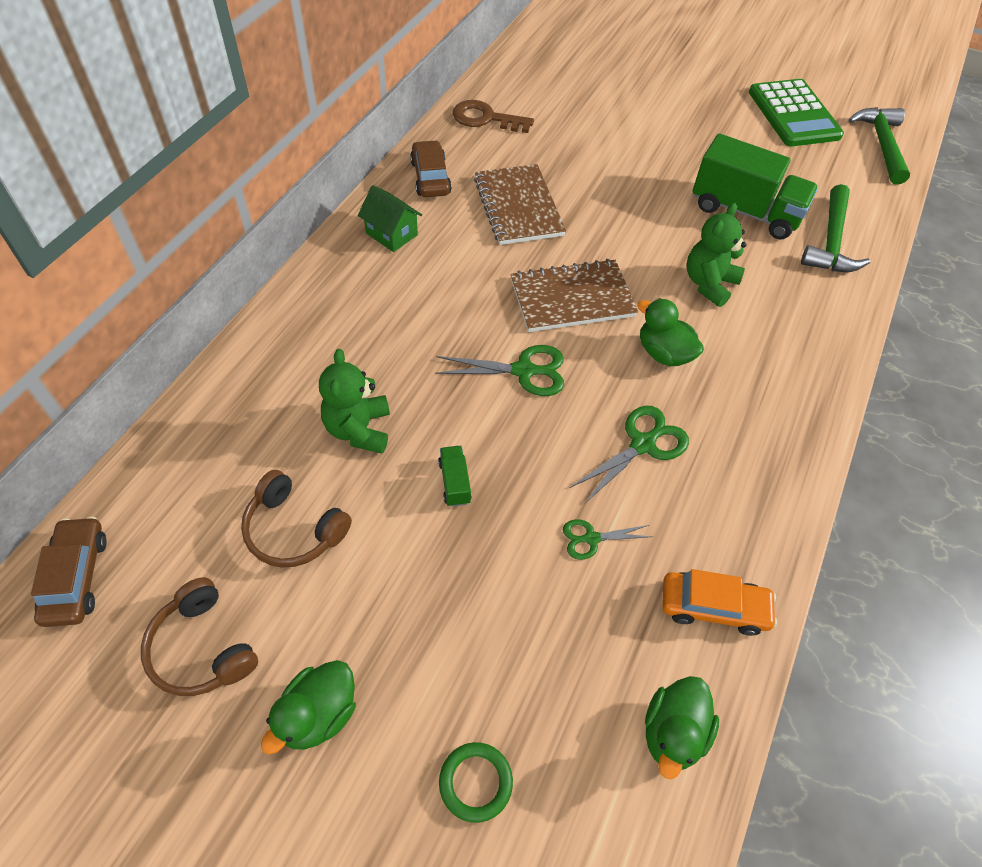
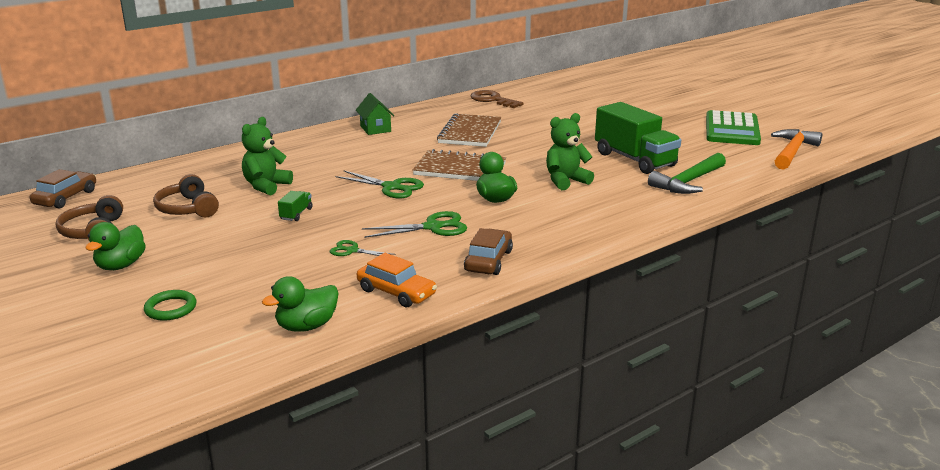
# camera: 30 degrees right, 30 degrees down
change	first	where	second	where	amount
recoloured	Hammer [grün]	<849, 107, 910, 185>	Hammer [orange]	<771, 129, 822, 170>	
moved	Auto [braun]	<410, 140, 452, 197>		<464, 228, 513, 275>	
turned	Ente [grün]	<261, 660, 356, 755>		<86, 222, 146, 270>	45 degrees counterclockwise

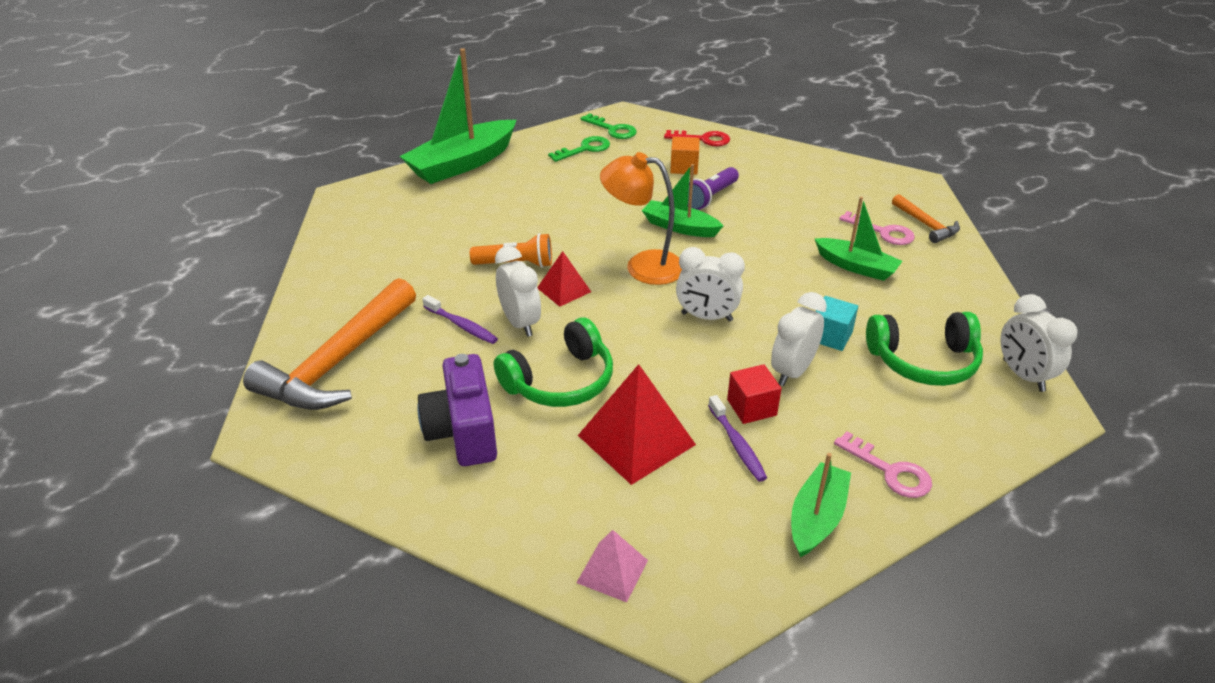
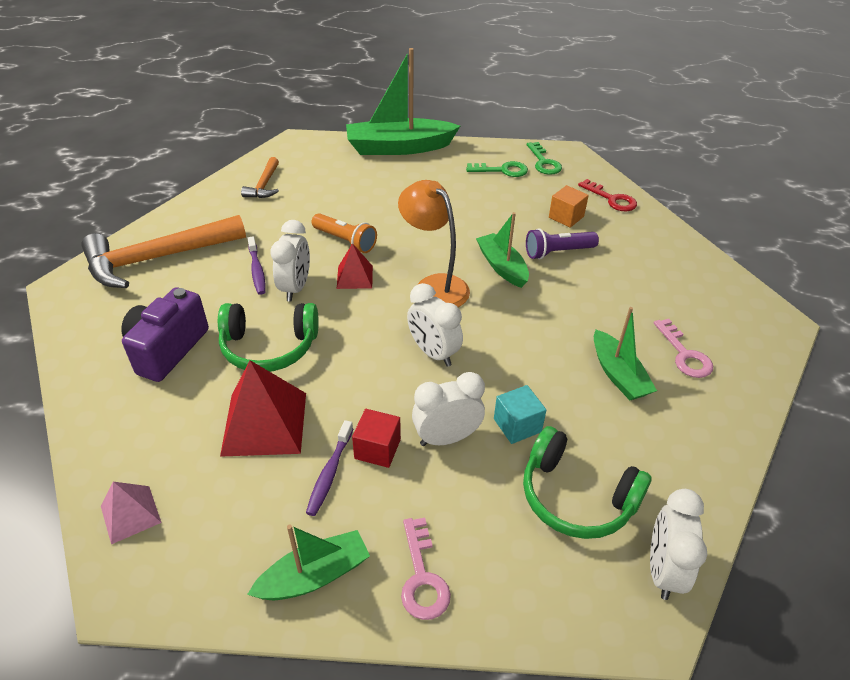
# camera: 35 degrees right, 5 degrees up
change	first	where	second	where	amount
moved	Hammer [orange]	<892, 194, 960, 243>		<241, 157, 279, 198>	

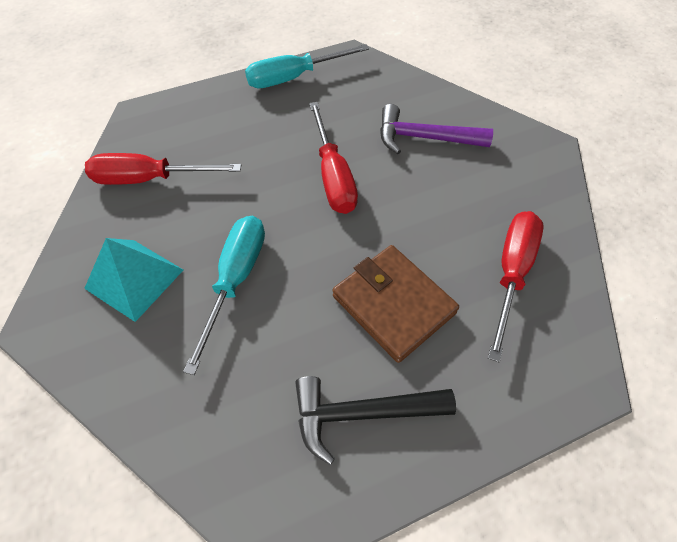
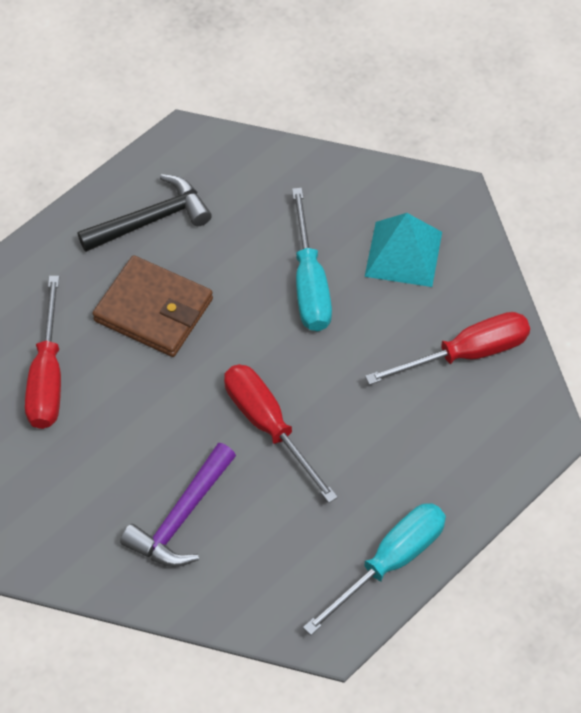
# camera: 160 degrees right, 0 degrees up
change	first	where	second	where	amount
turned	Hammer [lila]	<380, 104, 493, 154>		<120, 443, 236, 567>	135 degrees clockwise

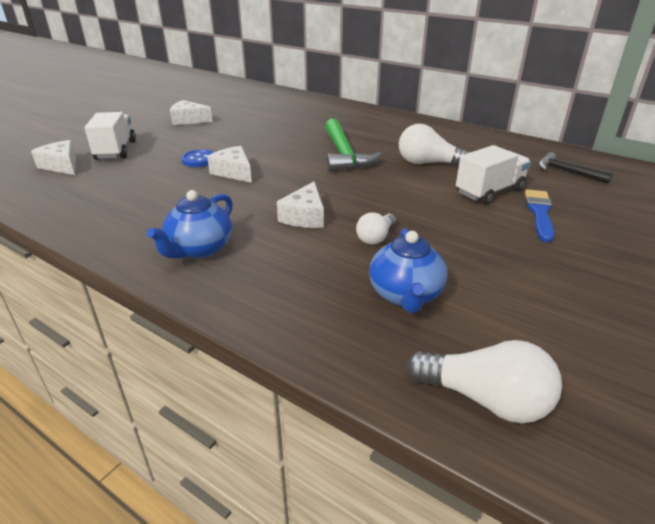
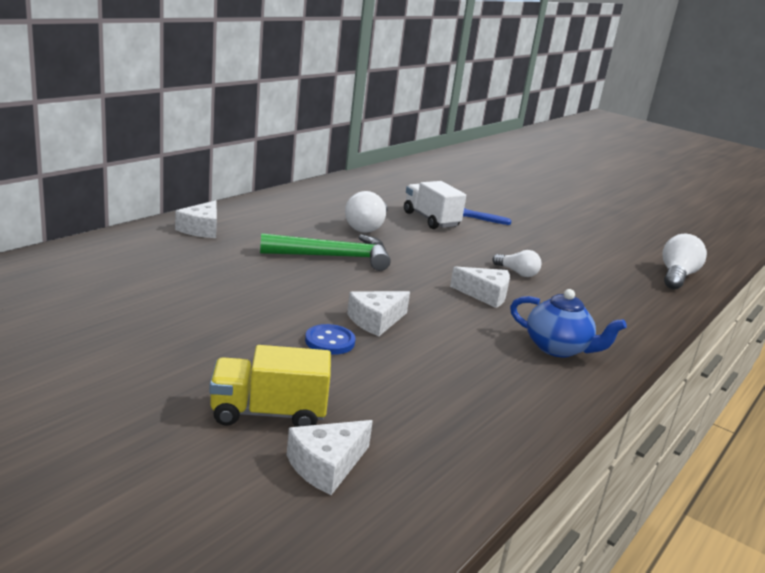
# camera: 90 degrees left, 10 degrees down
change	first	where	second	where	amount
moved	Käse [weiß]	<170, 100, 213, 125>		<175, 200, 217, 238>	
recoloured	Lastwagen [weiß]	<84, 112, 136, 160>	Lastwagen [gelb]	<209, 345, 331, 427>	
removed	Hammer [schwarz]	<539, 152, 613, 184>			
removed	Teekanne [blau]	<369, 228, 448, 313>			

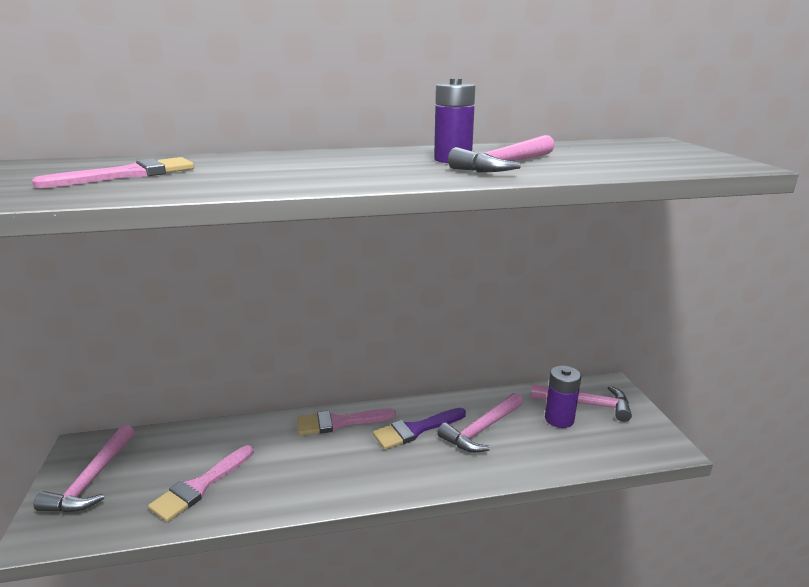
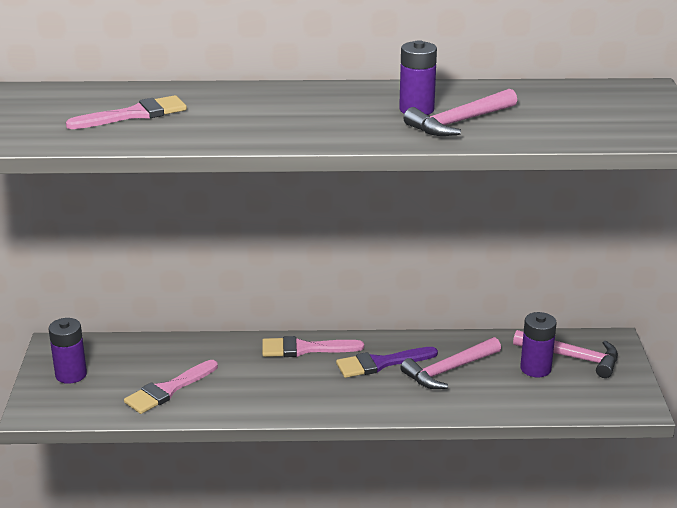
# camera: 10 degrees right, 5 degrees up
change	first	where	second	where	amount
replaced	Hammer [rosa]	<33, 425, 135, 513>	Batterie [lila]	<48, 318, 87, 384>	

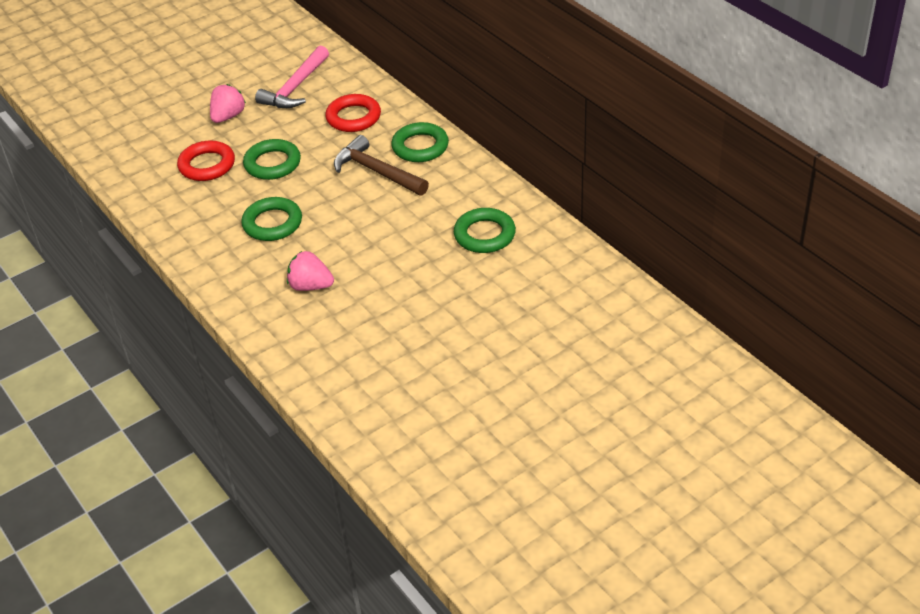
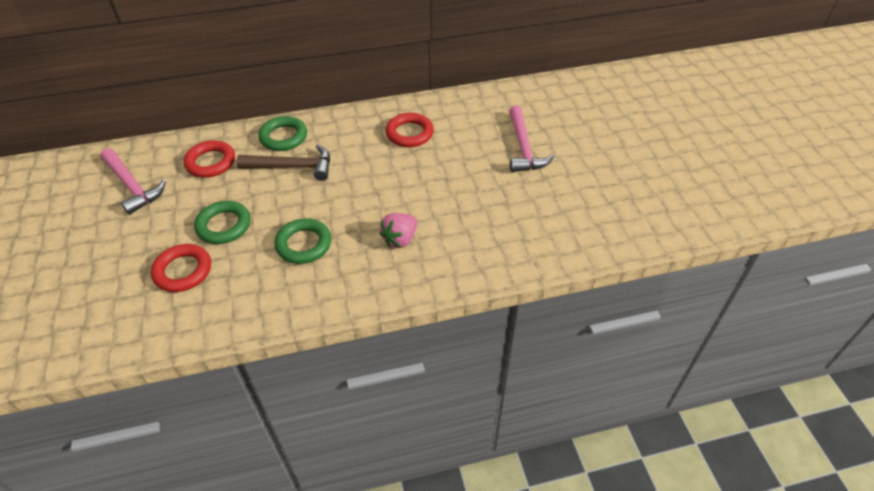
# camera: 70 degrees left, 5 degrees up
change	first	where	second	where	amount
removed	Erdbeere [rosa]	<210, 84, 246, 123>			
turned	Hammer [braun]	<334, 135, 429, 196>		<237, 145, 330, 181>	150 degrees counterclockwise
recoloured	Ring [grün]	<454, 208, 516, 253>	Ring [rot]	<386, 113, 434, 147>	
added			Hammer [rosa]	<509, 106, 554, 172>	

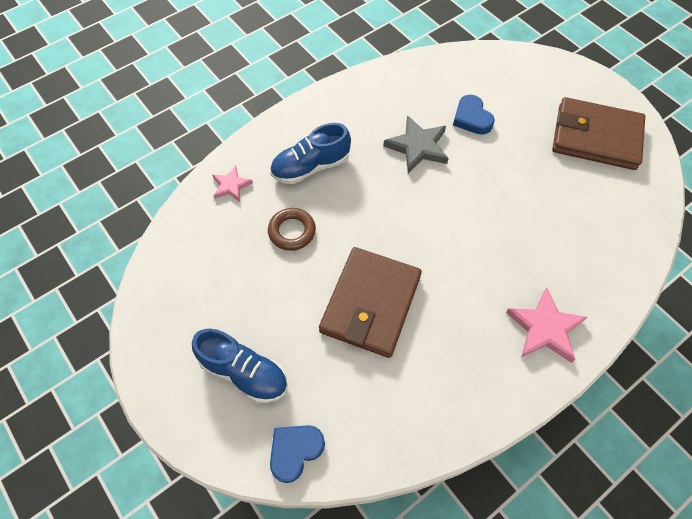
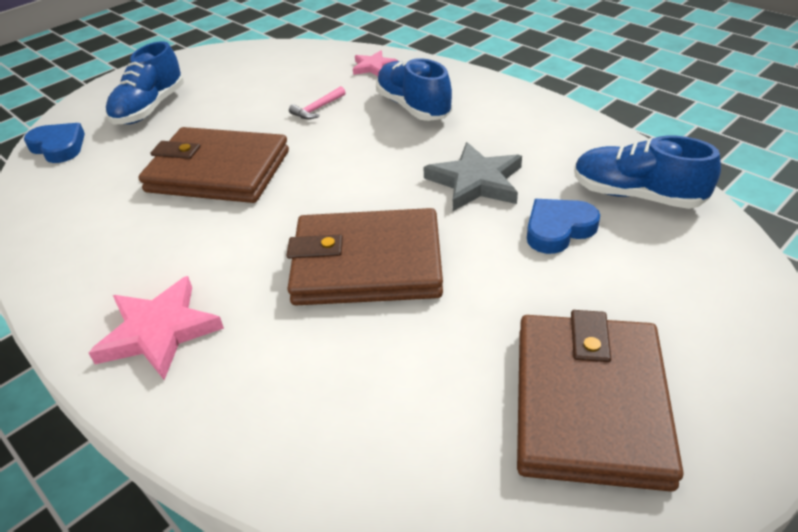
# camera: 85 degrees right, 20 degrees down
change	first	where	second	where	amount
replaced	Ring [braun]	<268, 208, 316, 251>	Hammer [rosa]	<289, 86, 346, 119>	
added			Schuh [blau]	<574, 136, 721, 209>	
added			Geldbörse [braun]	<286, 208, 443, 305>	

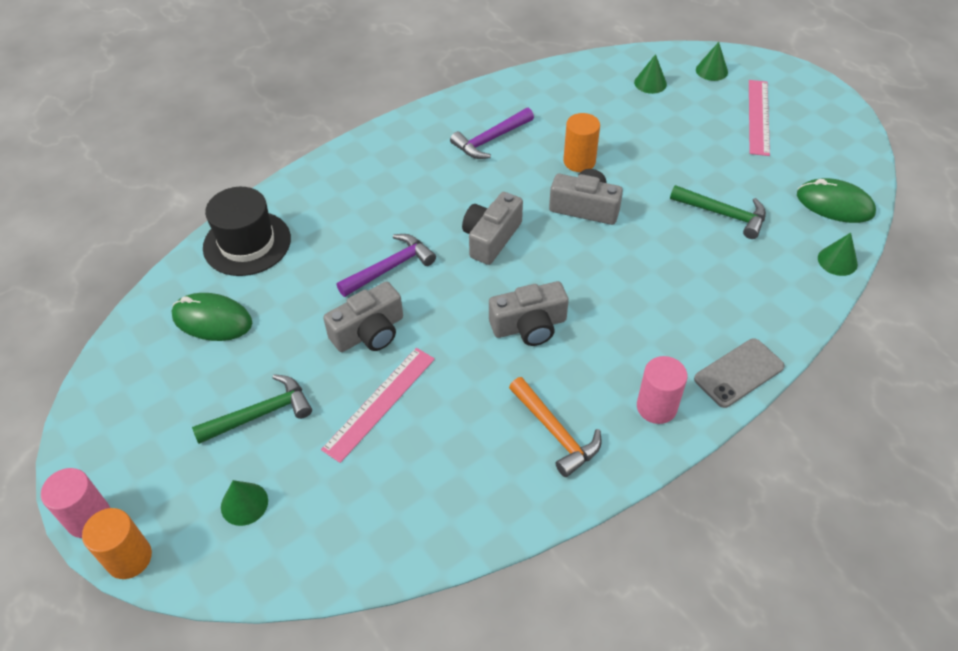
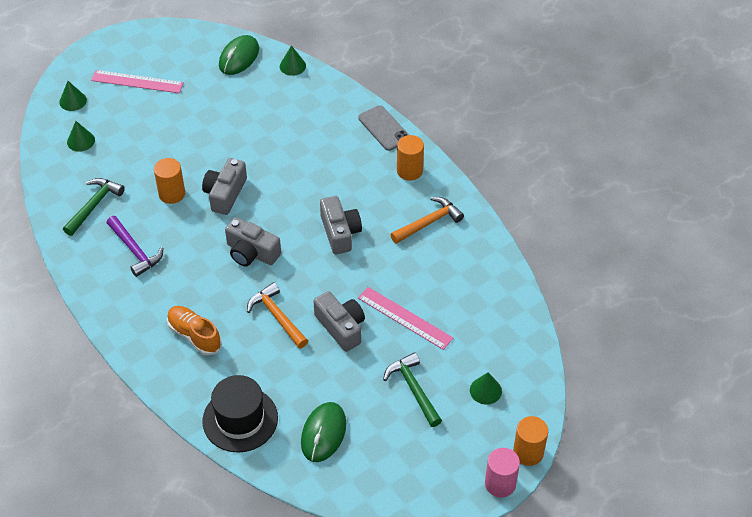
# camera: 90 degrees left, 0 degrees up
change	first	where	second	where	amount
moved	Hammer [grün]	<670, 185, 766, 239>		<63, 178, 125, 236>	
recoloured	Hammer [lila]	<337, 234, 436, 297>	Hammer [orange]	<247, 282, 308, 349>	
recoloured	Vollzylinder [rosa]	<637, 356, 688, 424>	Vollzylinder [orange]	<397, 135, 424, 181>	
added			Schuh [orange]	<167, 306, 222, 356>	

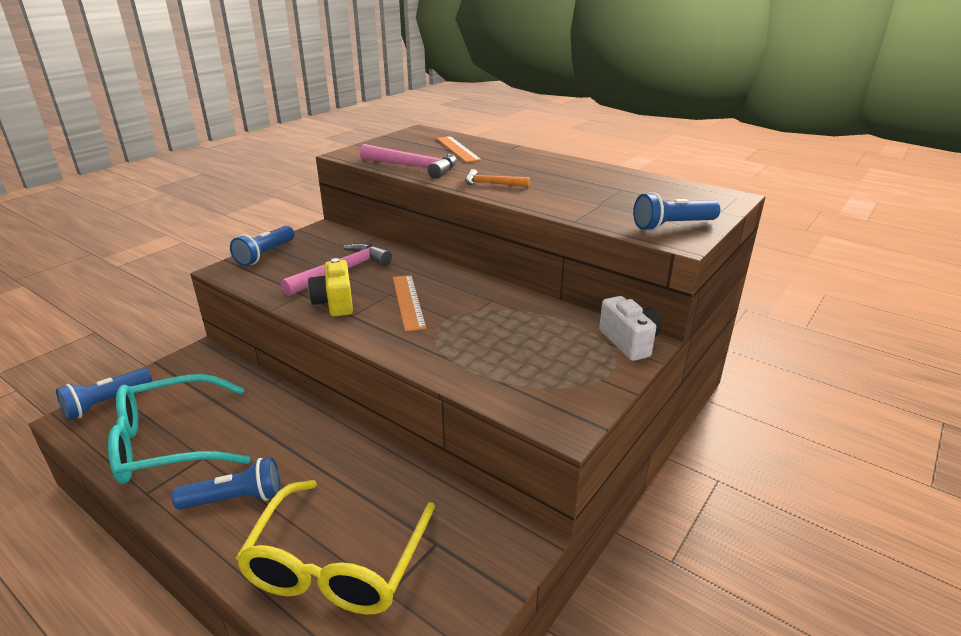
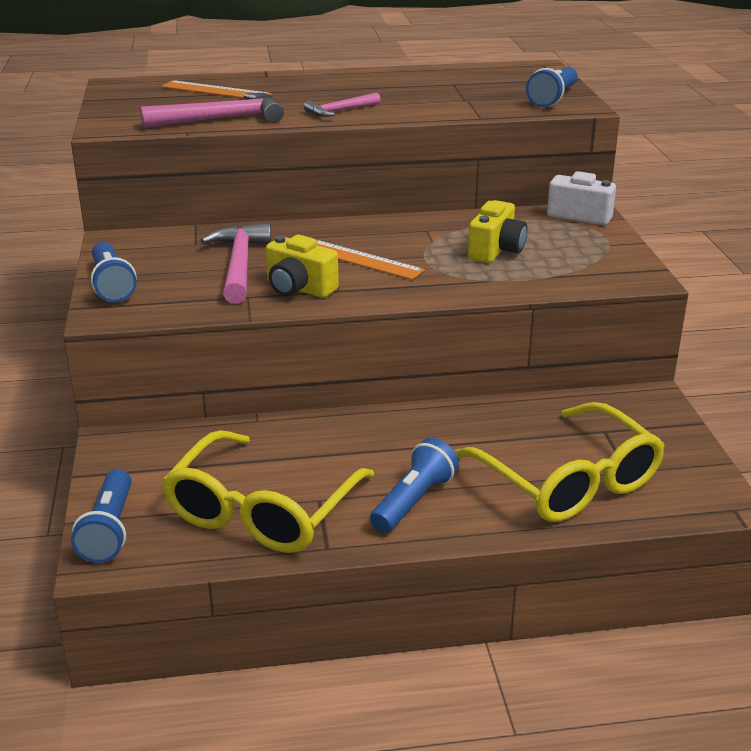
# camera: 45 degrees left, 0 degrees up
change	first	where	second	where	amount
recoloured	Hammer [orange]	<465, 169, 530, 187>	Hammer [rosa]	<304, 92, 381, 117>	
recoloured	Brille [türkis]	<108, 374, 250, 484>	Brille [gelb]	<162, 430, 374, 553>	
added			Kamera [gelb]	<468, 200, 527, 263>	

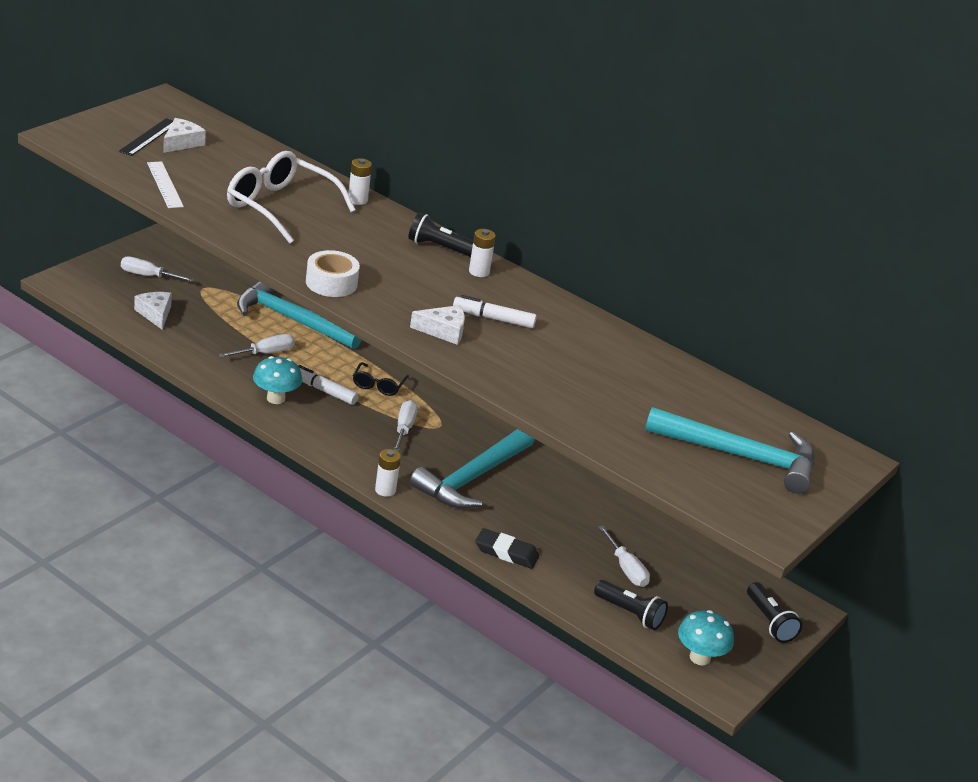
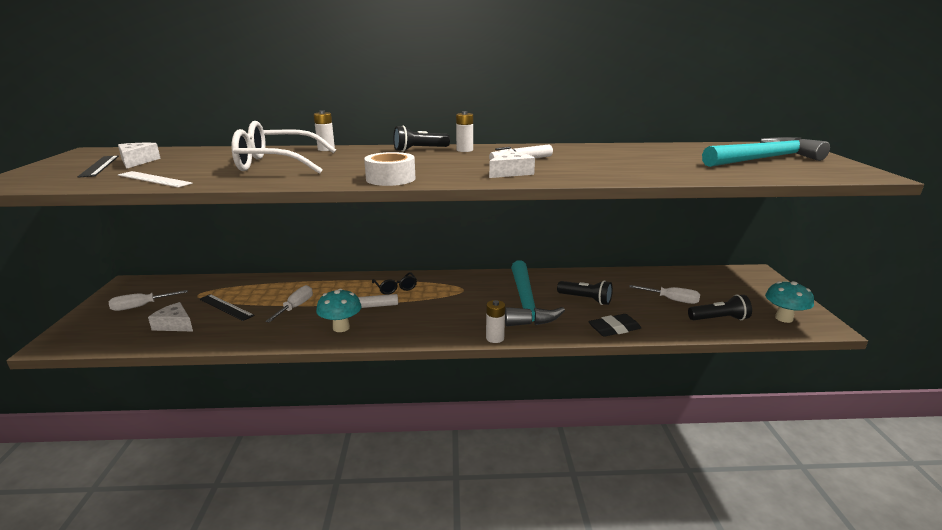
# camera: 35 degrees left, 10 degrees down
change	first	where	second	where	amount
removed	Hammer [türkis]	<237, 281, 362, 349>			
removed	Schraubenzieher [weiß]	<394, 400, 418, 452>			
moved	Taschenlampe [schwarz]	<747, 582, 802, 643>		<557, 280, 613, 305>	
added			Lineal [schwarz]	<199, 294, 255, 321>	

